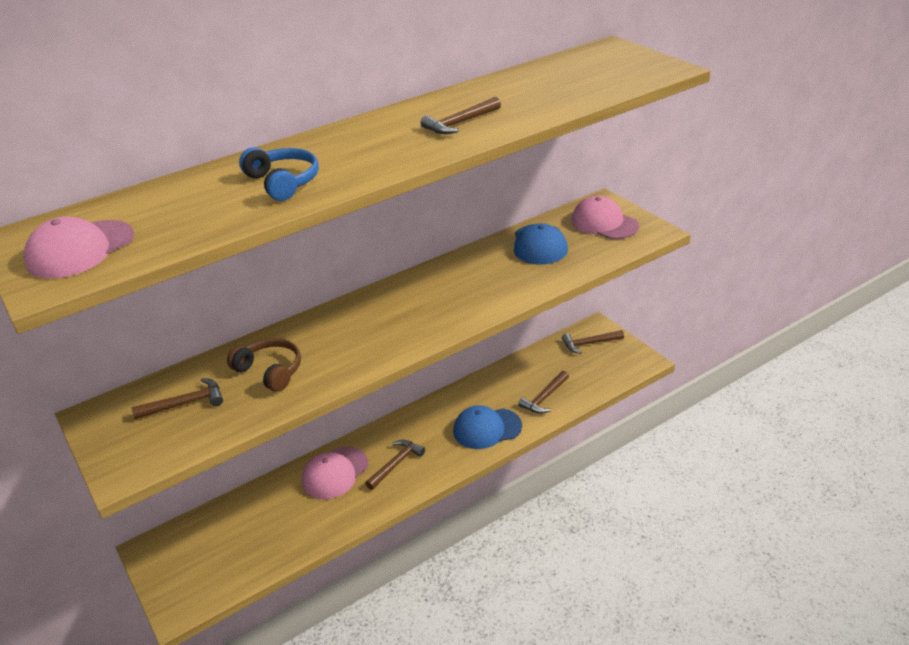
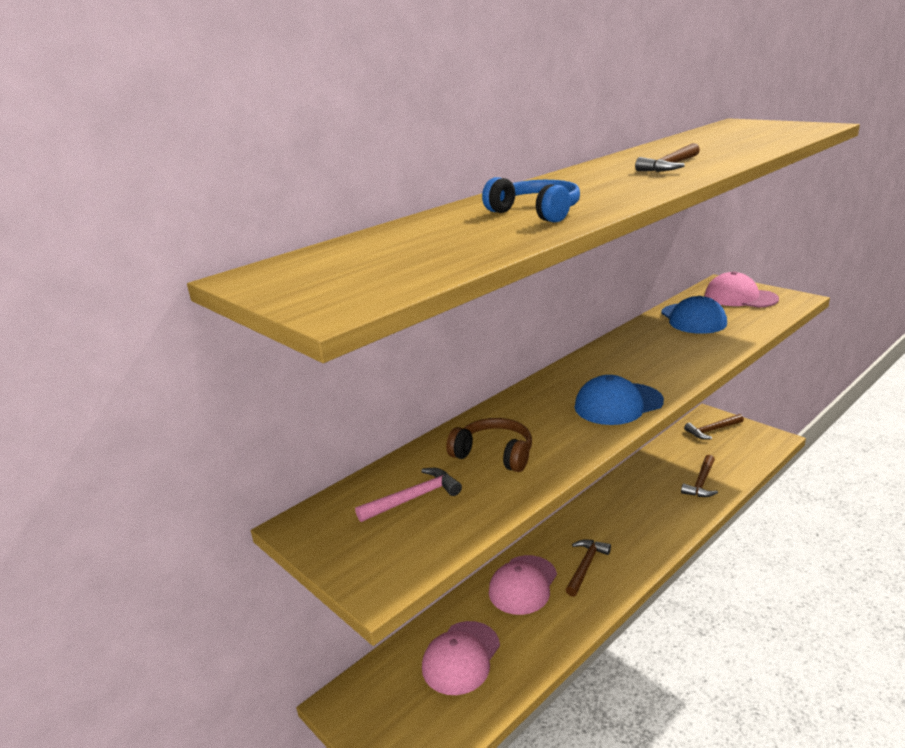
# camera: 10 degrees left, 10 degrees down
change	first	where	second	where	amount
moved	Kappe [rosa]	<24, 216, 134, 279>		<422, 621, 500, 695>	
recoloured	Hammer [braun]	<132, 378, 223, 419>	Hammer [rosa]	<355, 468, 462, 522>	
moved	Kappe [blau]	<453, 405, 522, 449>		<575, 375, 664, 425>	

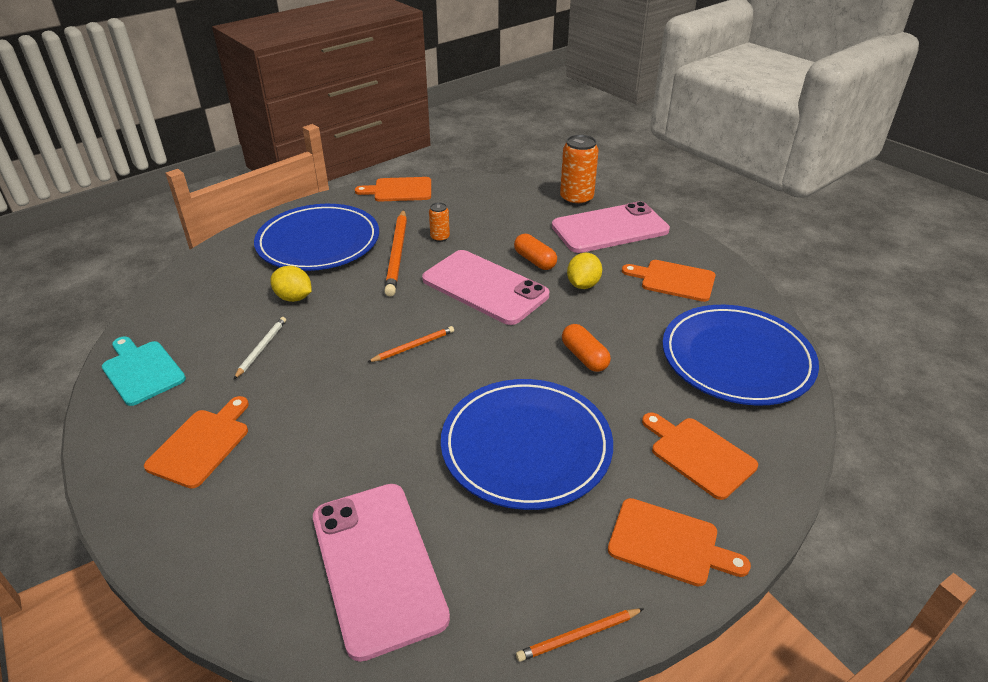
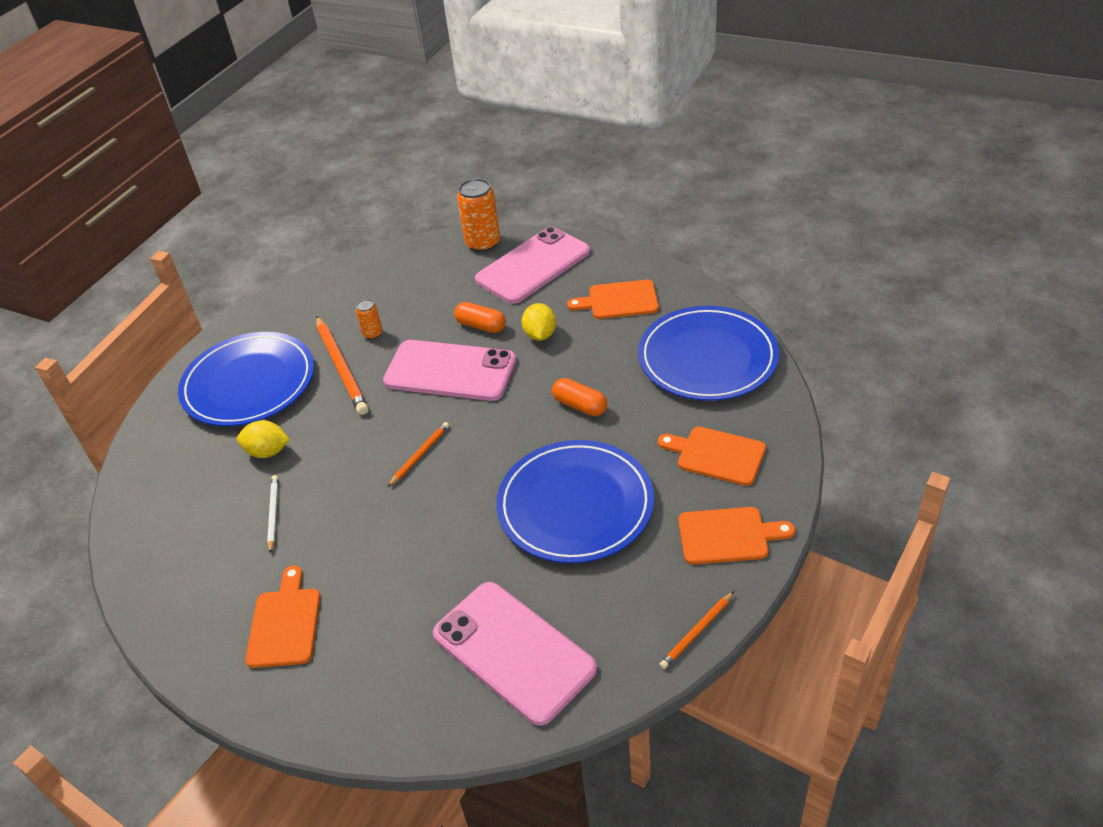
# camera: 20 degrees left, 5 degrees up
change	first	where	second	where	amount
removed	Schneidebrett [orange]	<355, 177, 431, 201>			
removed	Schneidebrett [türkis]	<102, 336, 186, 406>			

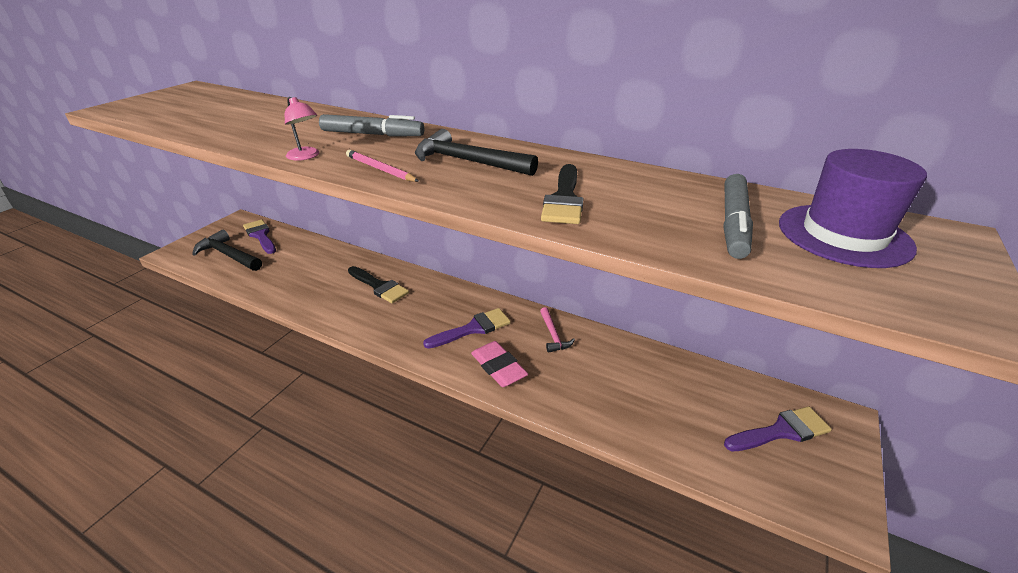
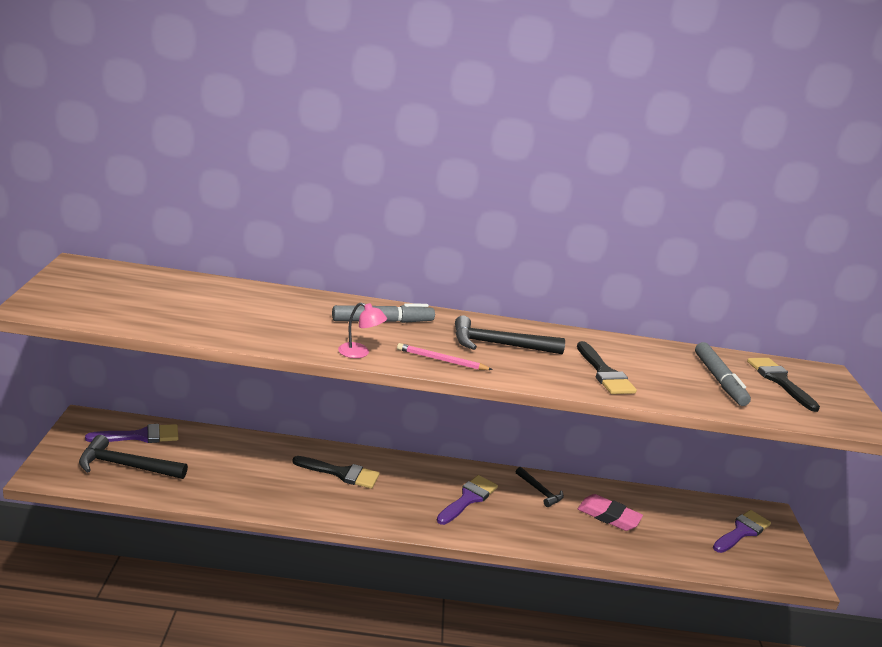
# camera: 30 degrees left, 10 degrees down
change	first	where	second	where	amount
replaced	Hut [lila]	<779, 149, 927, 268>	Pinsel [schwarz]	<747, 358, 820, 412>	
turned	Pinsel [lila]	<243, 220, 276, 254>		<85, 424, 178, 443>	135 degrees clockwise
recoloured	Hammer [rosa]	<540, 307, 575, 353>	Hammer [schwarz]	<516, 467, 564, 507>	
moved	Radiergummi [rosa]	<471, 341, 528, 387>		<578, 494, 643, 531>	

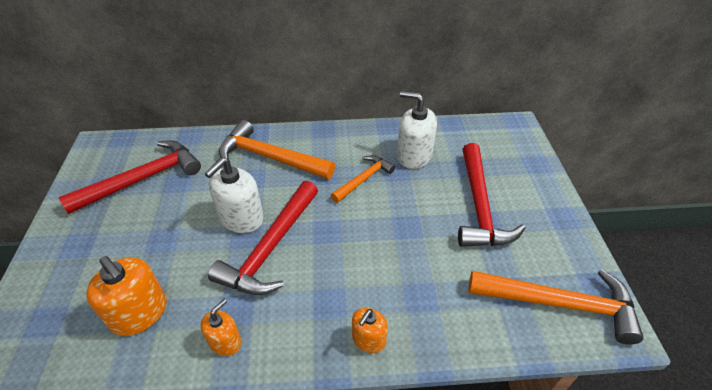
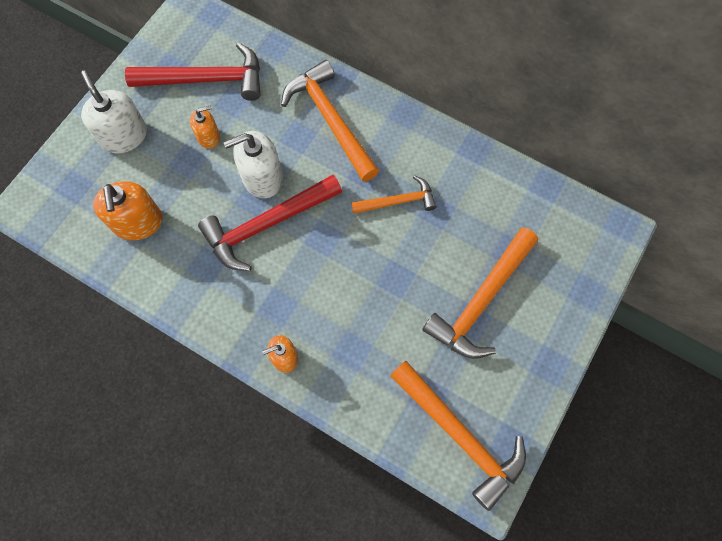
# camera: 35 degrees right, 25 degrees up
change	first	where	second	where	amount
moved	Seifenspender [weiß]	<397, 91, 437, 169>		<81, 70, 147, 154>	
recoloured	Hammer [rot]	<458, 143, 526, 247>	Hammer [orange]	<422, 227, 538, 359>	
moved	Seifenspender [orange]	<200, 299, 241, 356>		<190, 105, 220, 149>	

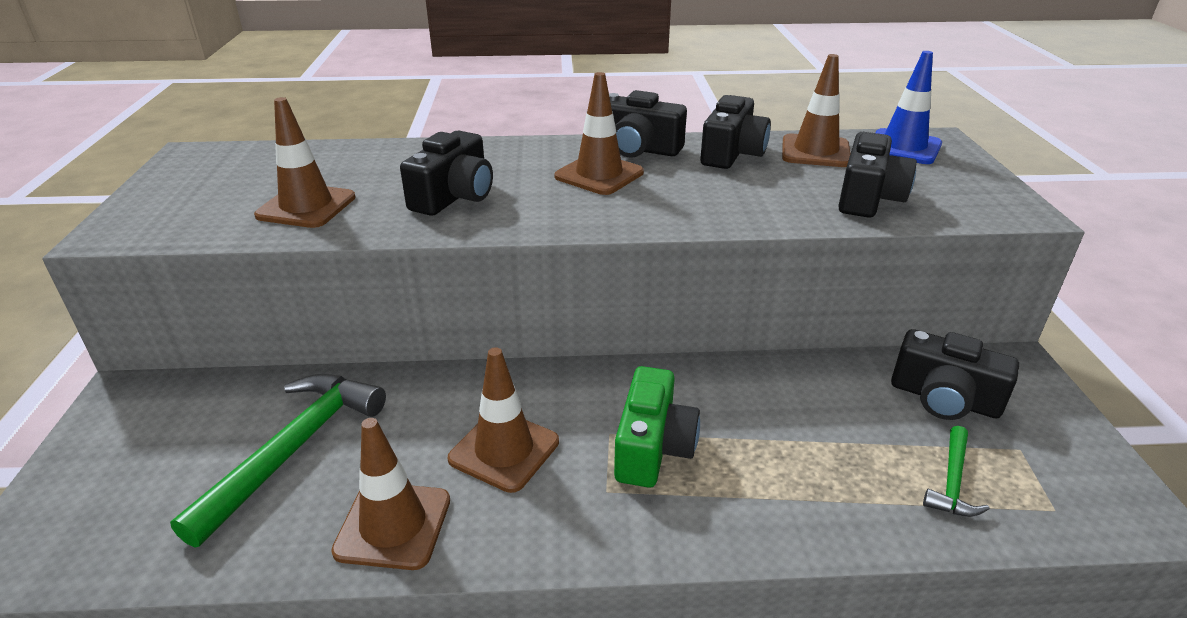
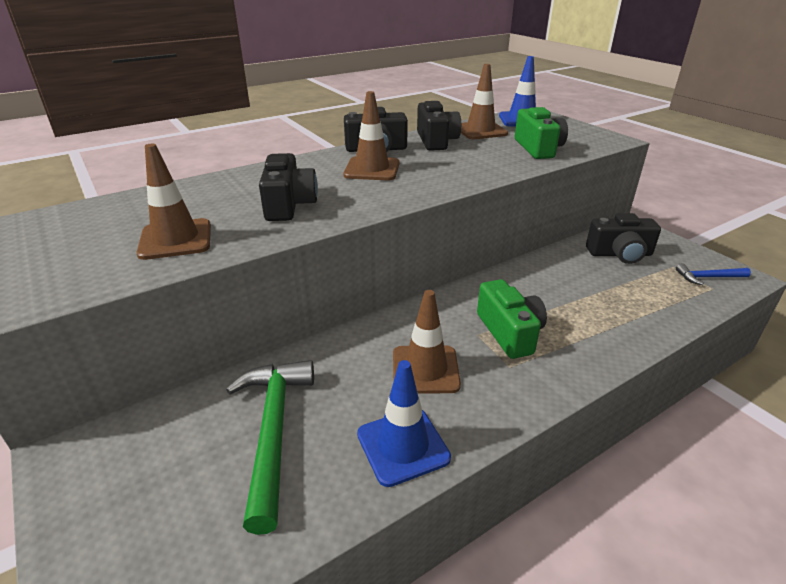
# camera: 30 degrees left, 0 degrees up
change	first	where	second	where	amount
recoloured	Kamera [schwarz]	<838, 132, 917, 218>	Kamera [grün]	<515, 107, 568, 159>	
recoloured	Leitkegel [braun]	<331, 418, 450, 570>	Leitkegel [blau]	<357, 360, 451, 487>	
removed	Hammer [grün]	<923, 426, 990, 517>			
added			Hammer [blau]	<676, 263, 751, 285>	

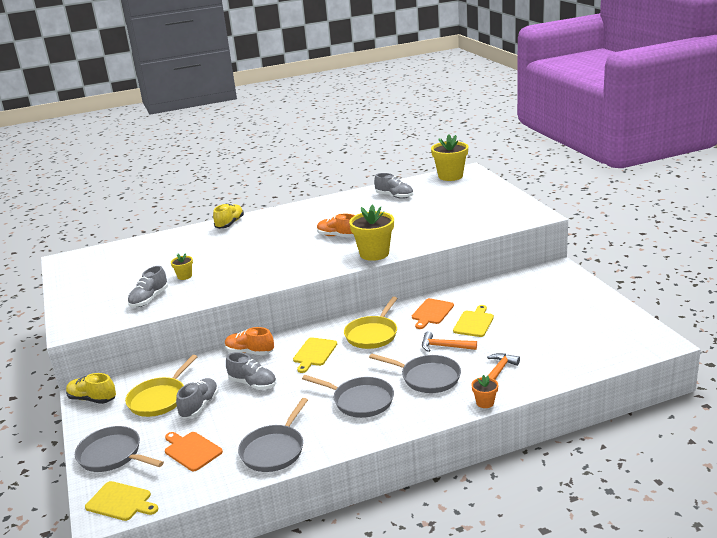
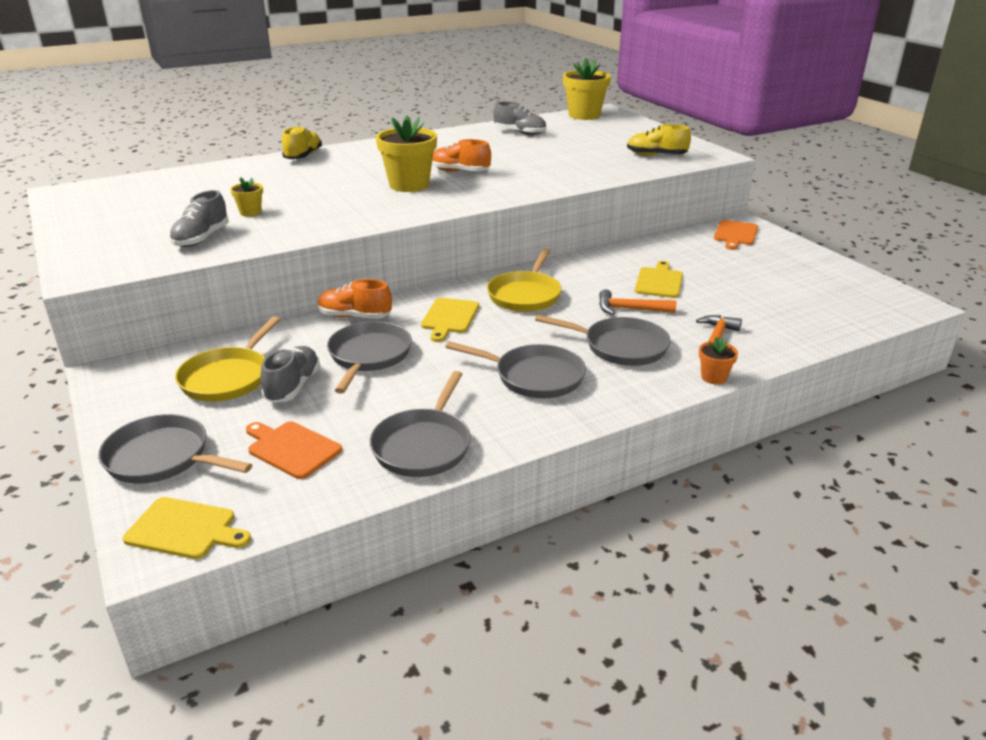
# camera: 10 degrees left, 5 degrees up
change	first	where	second	where	amount
moved	Blumentopf [gelb]	<349, 205, 394, 261>		<376, 115, 437, 192>	
moved	Schneidebrett [orange]	<412, 298, 454, 329>		<714, 220, 758, 250>	
replaced	Schuh [grau]	<226, 352, 276, 390>	Pfanne [grau]	<327, 321, 412, 394>	
moved	Schuh [gelb]	<66, 373, 116, 404>		<627, 124, 691, 156>	

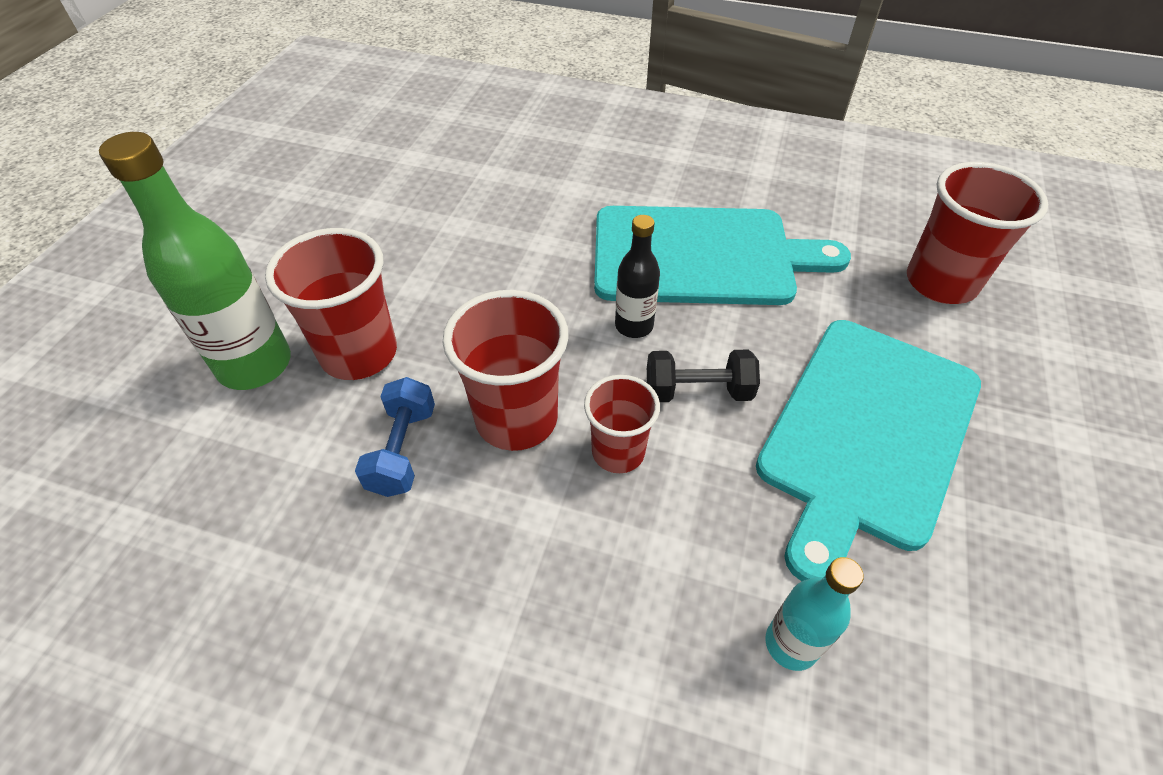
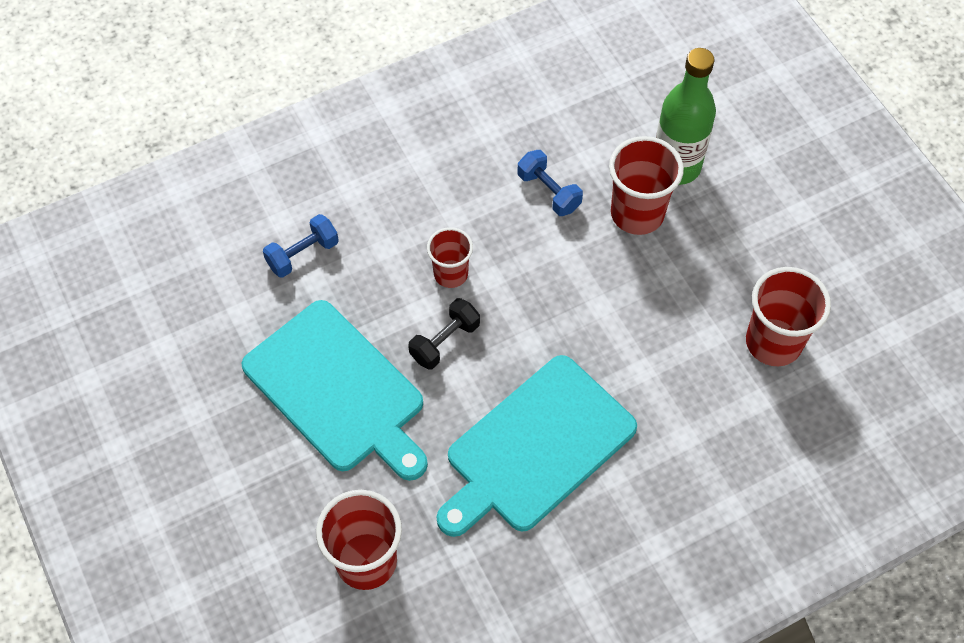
# camera: 135 degrees right, 10 degrees up
change	first	where	second	where	amount
removed	Flasche [schwarz]	<615, 215, 660, 338>			
moved	Becher [rot]	<443, 290, 569, 451>		<746, 267, 831, 366>	
turned	Schneidebrett [türkis]	<756, 320, 981, 581>		<242, 300, 428, 481>	150 degrees clockwise
replaced	Flasche [türkis]	<765, 557, 864, 671>	Hantel [blau]	<263, 214, 339, 278>	

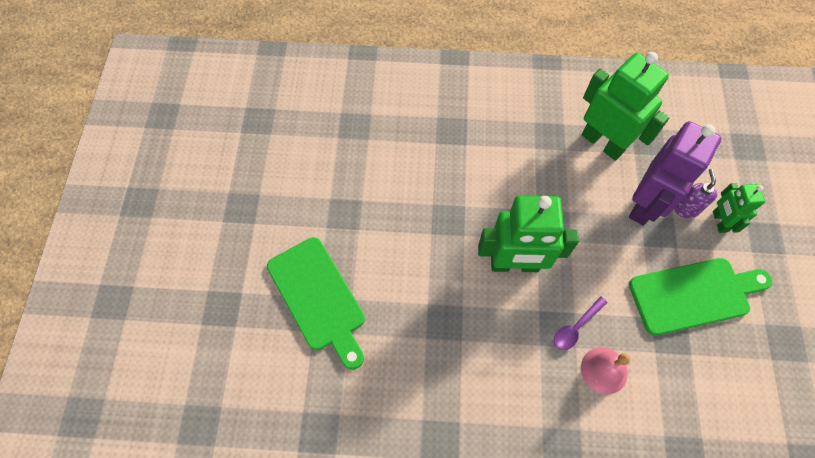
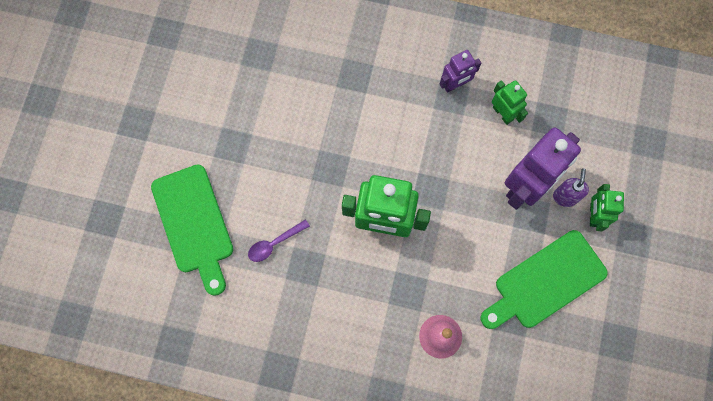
# camera: 10 degrees right, 10 degrees up
change	first	where	second	where	amount
resized	Roboter [grün]	<582, 52, 669, 161>		<492, 80, 528, 125>	x0.53
turned	Schneidebrett [grün]	<629, 258, 772, 336>		<481, 230, 608, 329>	150 degrees clockwise
moved	Löffel [lila]	<554, 296, 607, 350>		<248, 219, 310, 262>	
added			Roboter [lila]	<440, 50, 481, 93>	

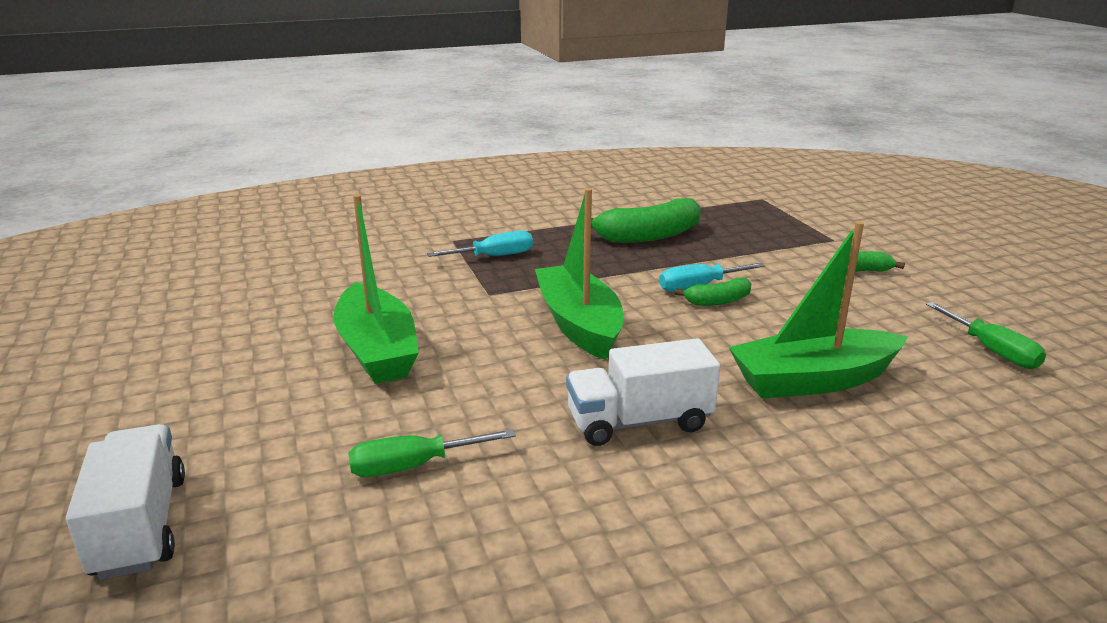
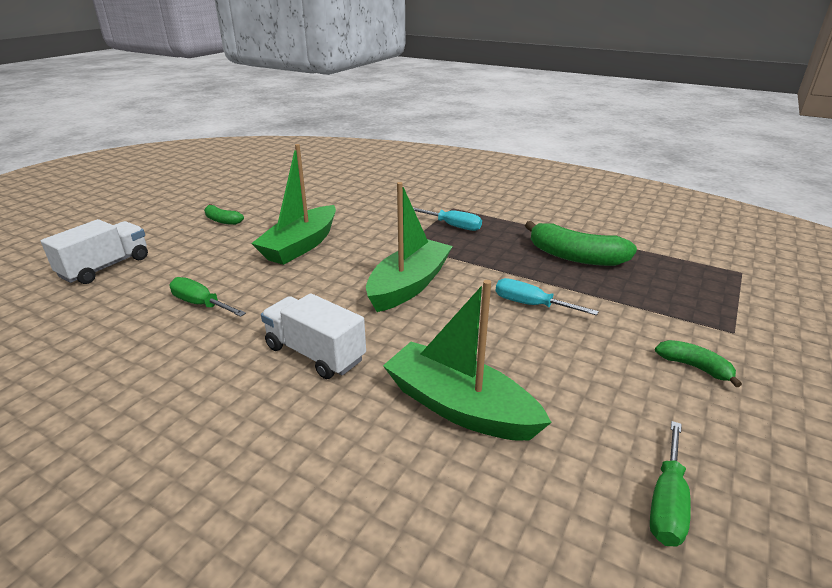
# camera: 50 degrees right, 5 degrees up
change	first	where	second	where	amount
moved	Banane [grün]	<675, 278, 752, 306>		<204, 204, 244, 225>	

